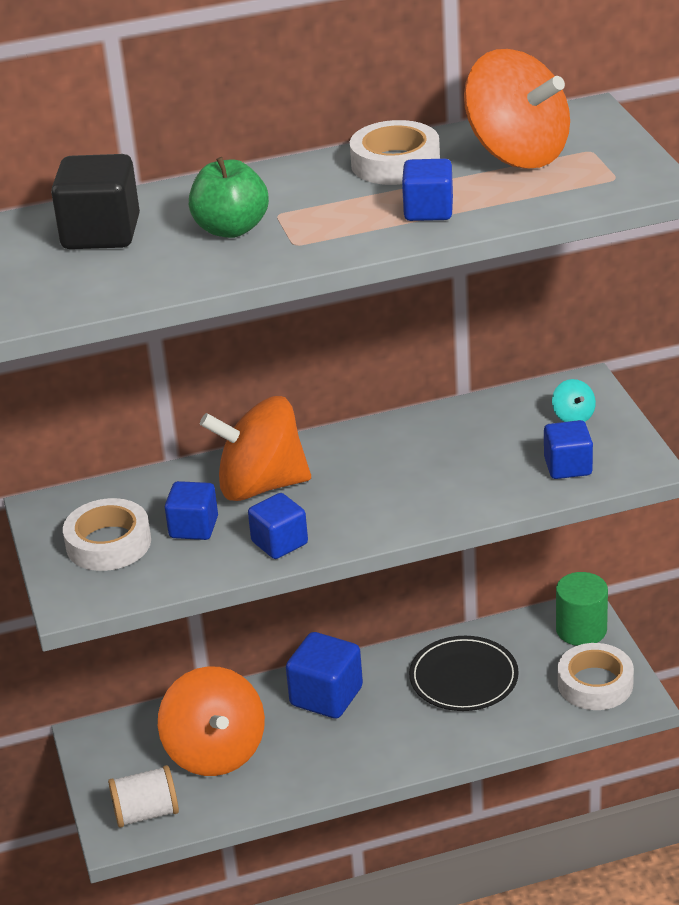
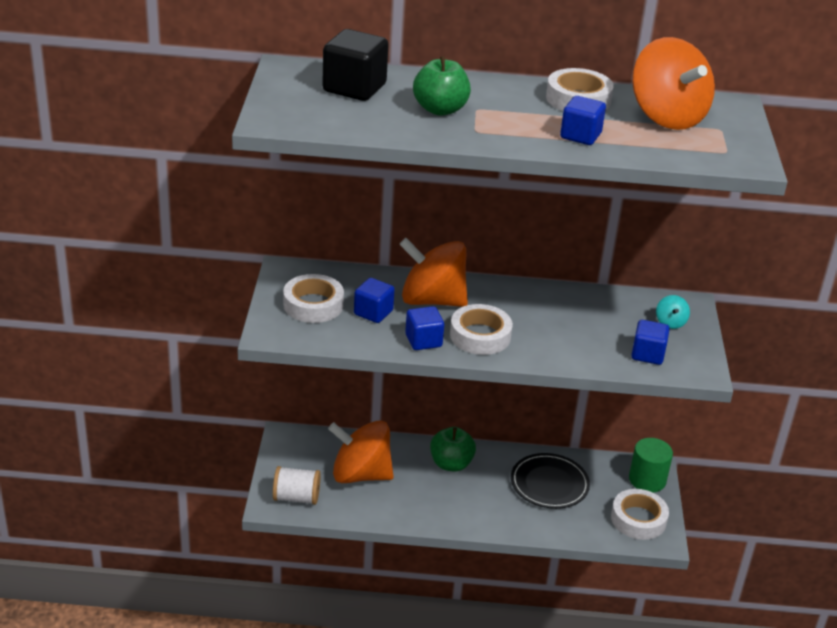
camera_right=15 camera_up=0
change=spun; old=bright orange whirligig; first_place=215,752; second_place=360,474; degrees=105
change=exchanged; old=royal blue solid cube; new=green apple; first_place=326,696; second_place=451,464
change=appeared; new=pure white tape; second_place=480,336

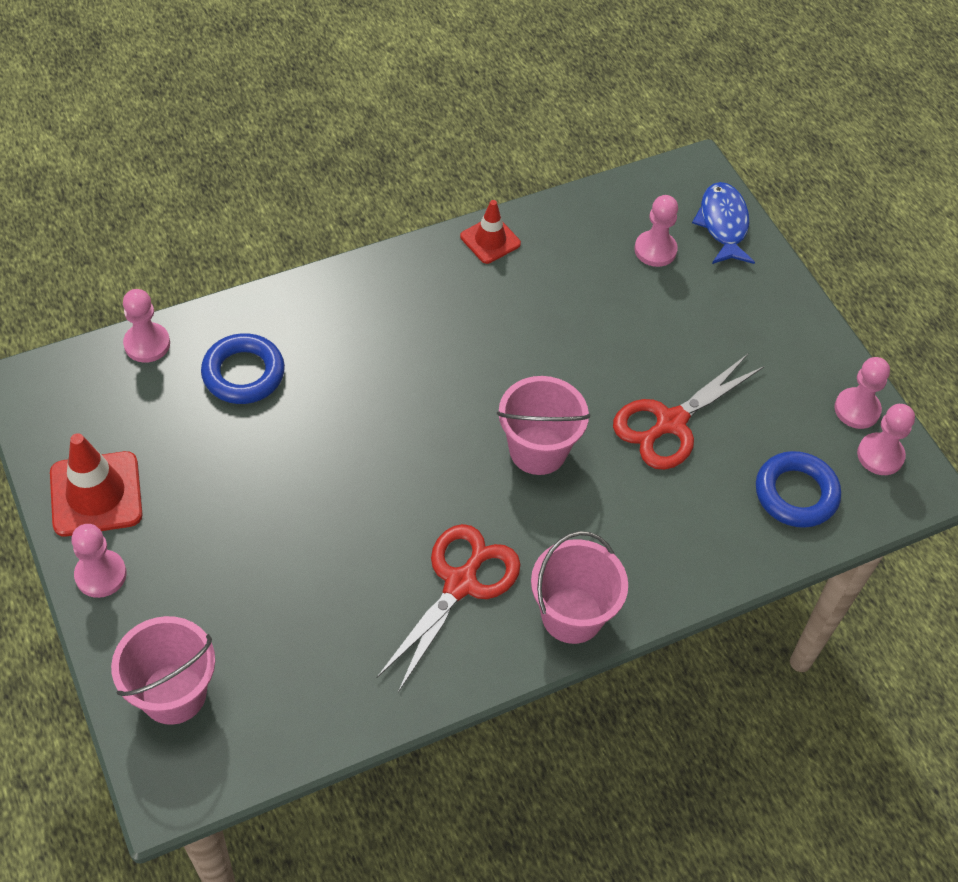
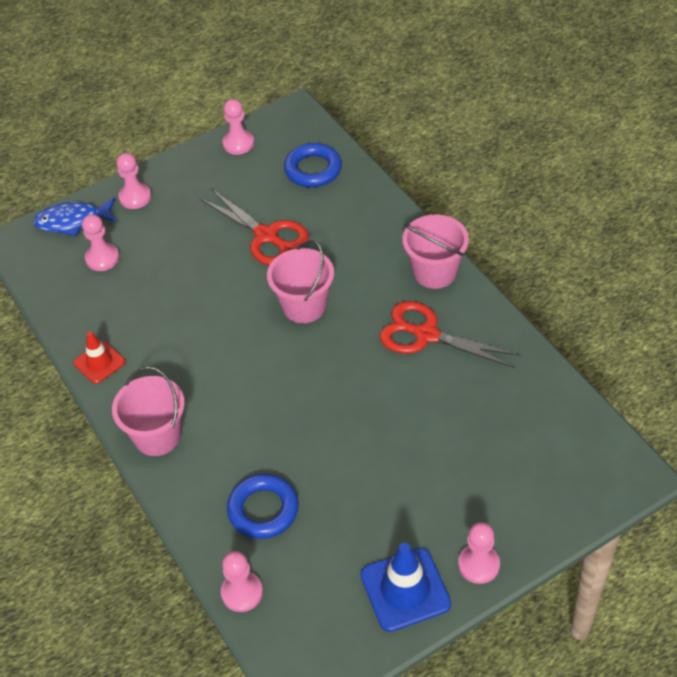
camera_right=-90 camera_up=-5
change=colour; old=red road cone; new=royal blue road cone; first_place=96,494; second_place=405,589
change=relocated; old=pink sand bucket; first_place=173,694; second_place=157,436
change=relocated; old=pink pawn; first_place=880,455; second_place=135,197

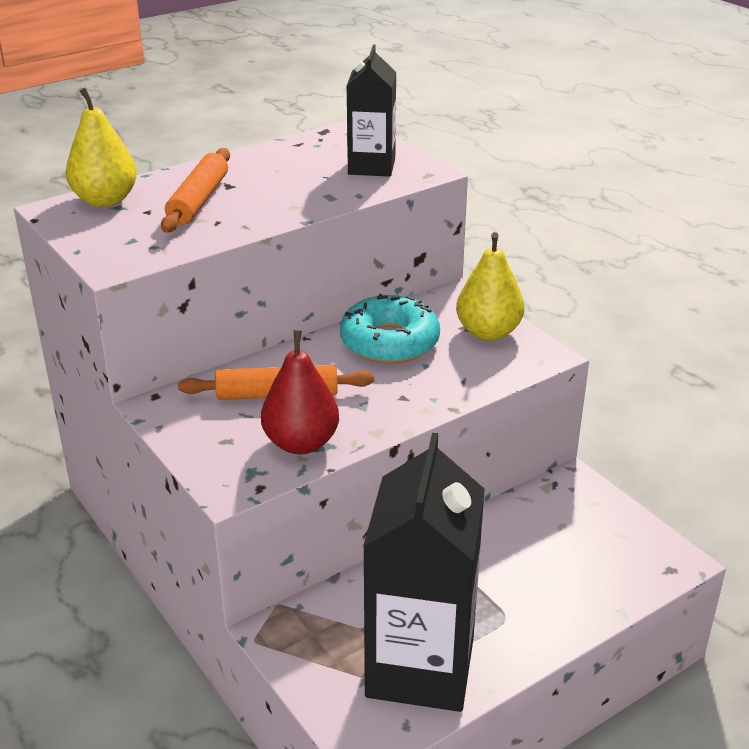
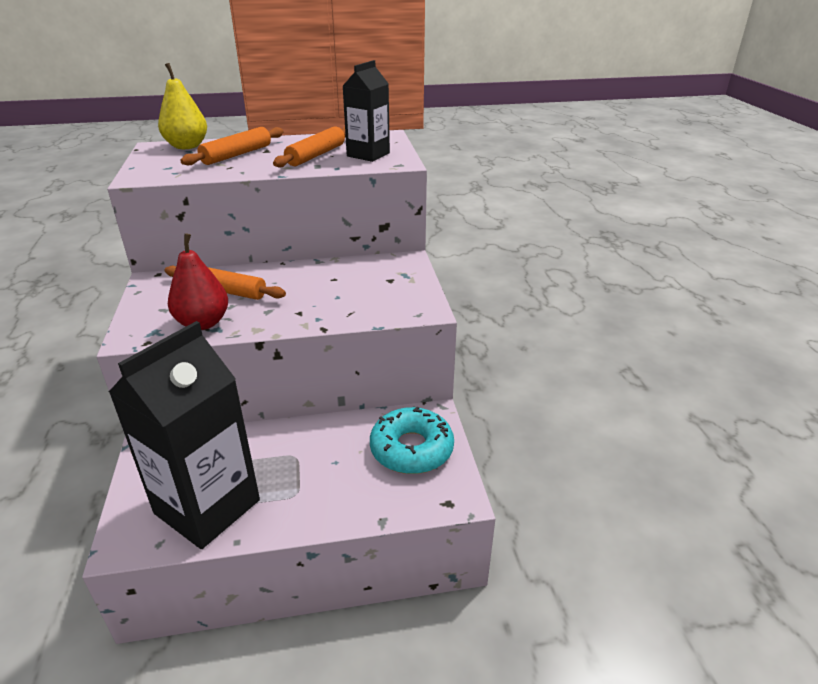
camera_right=25 camera_up=0
change=relocated; old=turquoise doughnut; first_place=389,342; second_place=411,449
change=missing; old=bright yellow pear fruit; first_place=488,332
change=appeared; new=bright orange rolling pin; second_place=316,155

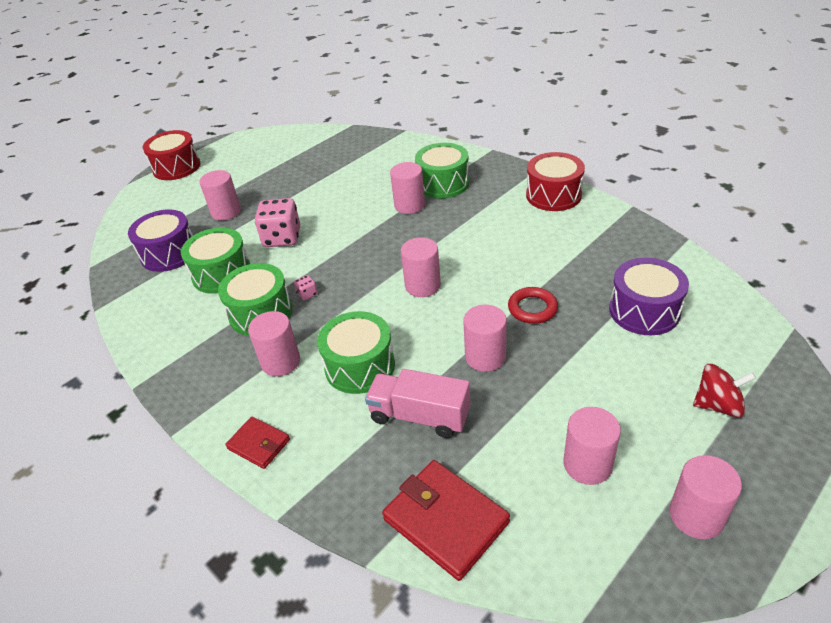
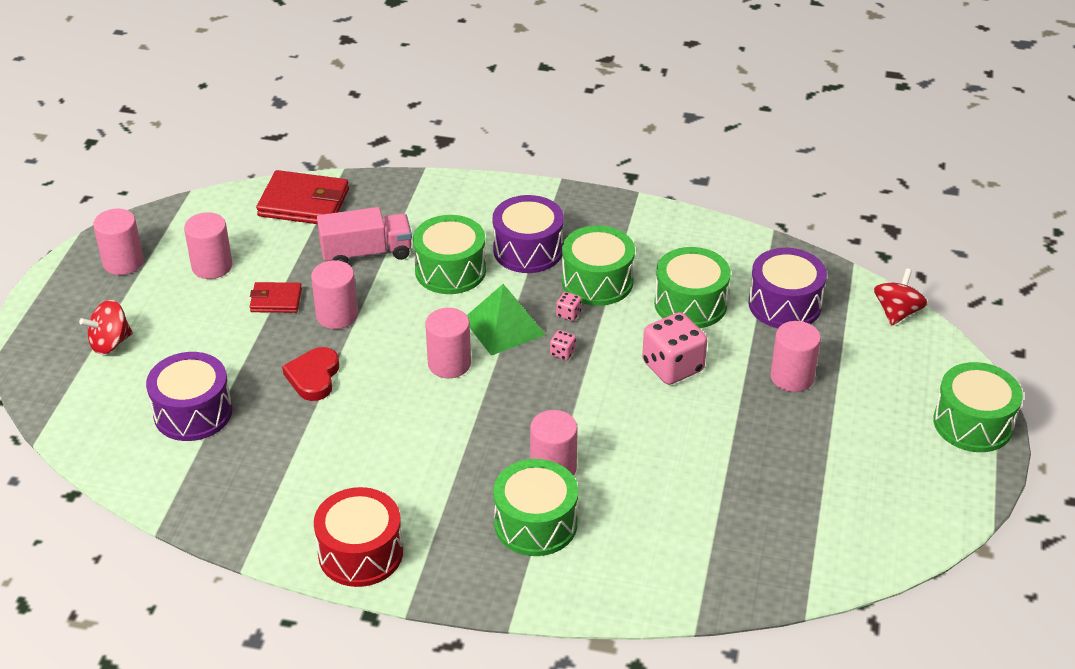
camera_right=145 camera_up=0
change=colour; old=red drum; new=green drum; first_place=176,167; second_place=973,423
change=relocated; old=red wallet; first_place=259,444; second_place=276,300
change=exchanged; old=pink solid cylinder; new=royal purple drum; first_place=281,362; second_place=528,250
change=exchanged; old=red hoop; new=red heart shape; first_place=532,308; second_place=313,377
change=appeared; new=green pyramid; second_place=504,326
change=appeared; new=pink dice; second_place=562,353
change=appeared; new=red whirligig; second_place=897,312

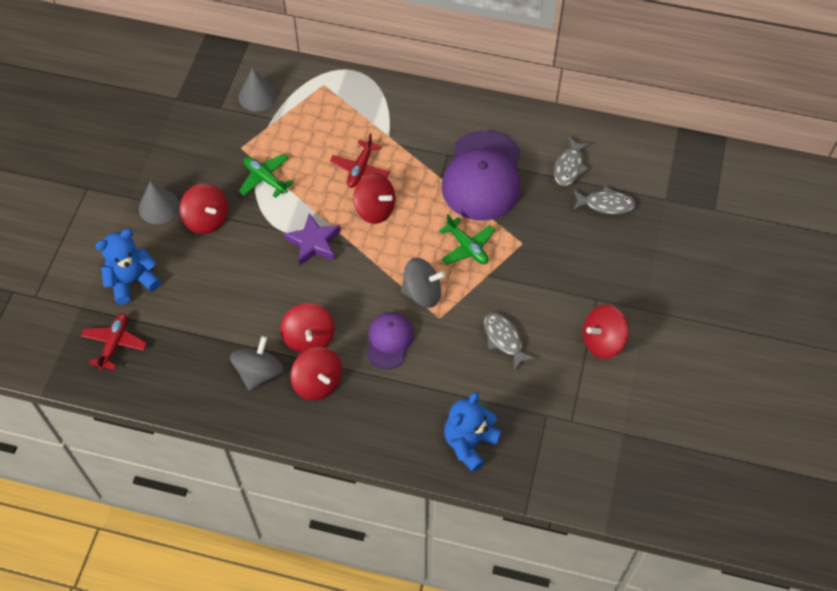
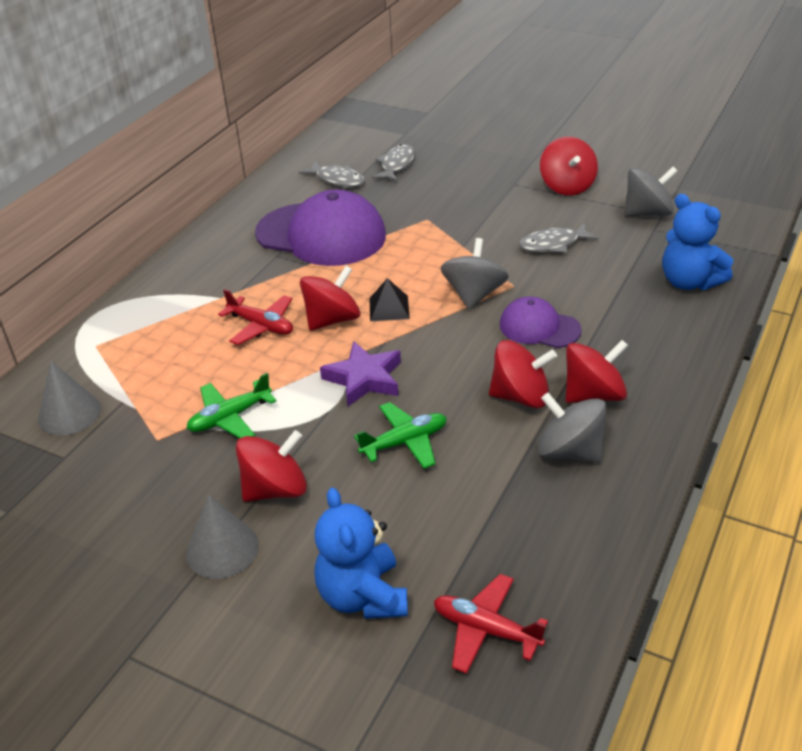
camera_right=-75 camera_up=-20
change=relocated; old=green toy plane; first_place=467,247; second_place=404,442
change=appeared; new=ebony pyramid; second_place=389,308
change=appeared; new=ash-grey whirligig; second_place=647,213

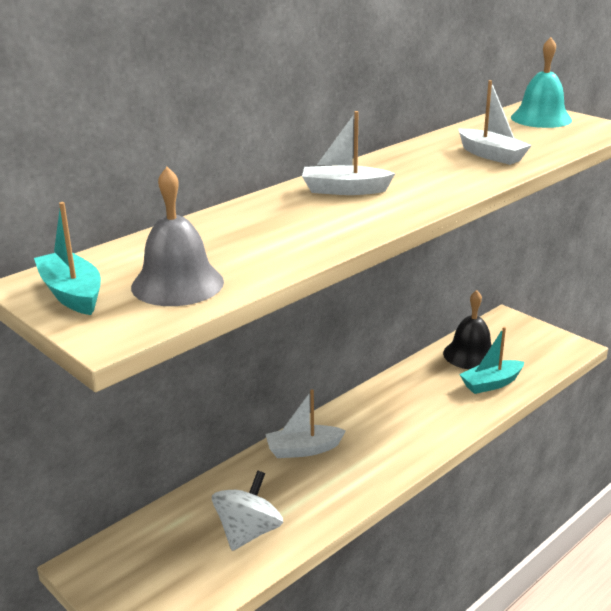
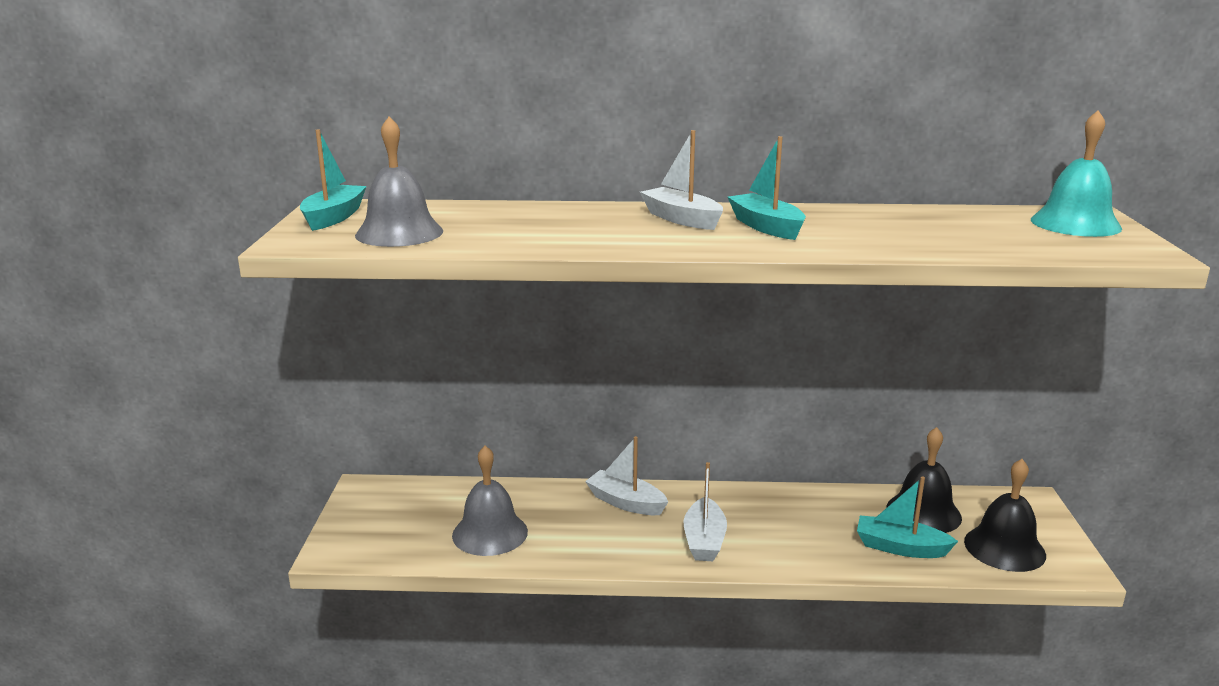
camera_right=45 camera_up=-5
change=exchanged; old=pure white whirligig; new=ash-grey bell; first_place=248,532; second_place=490,533
change=relocated; old=pure white boat; first_place=491,155; second_place=704,540
change=appeared; new=turquoise boat; second_place=766,227
change=appeared; new=ebony bell; second_place=1004,548

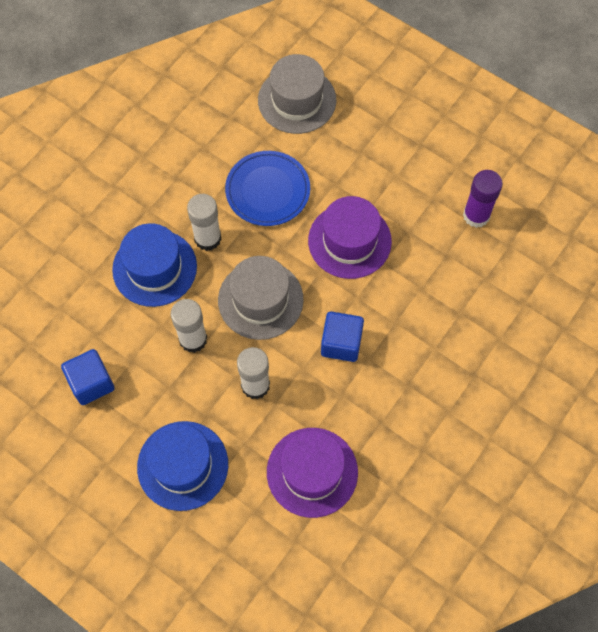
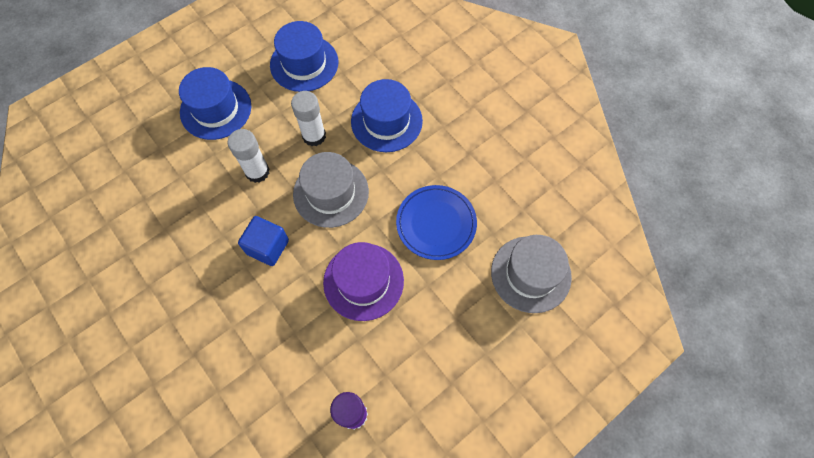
camera_right=105 camera_up=0
change=exchanged; old=royal blue solid cube; new=royal blue tall hat; first_place=91,383; second_place=304,63
change=missing; old=pure white stick of glue; first_place=207,238
change=missing; old=royal purple tall hat; first_place=312,472

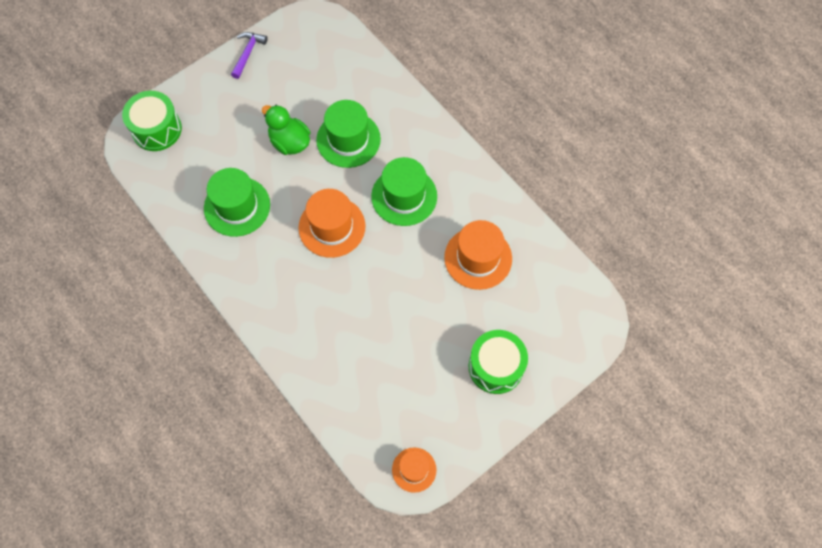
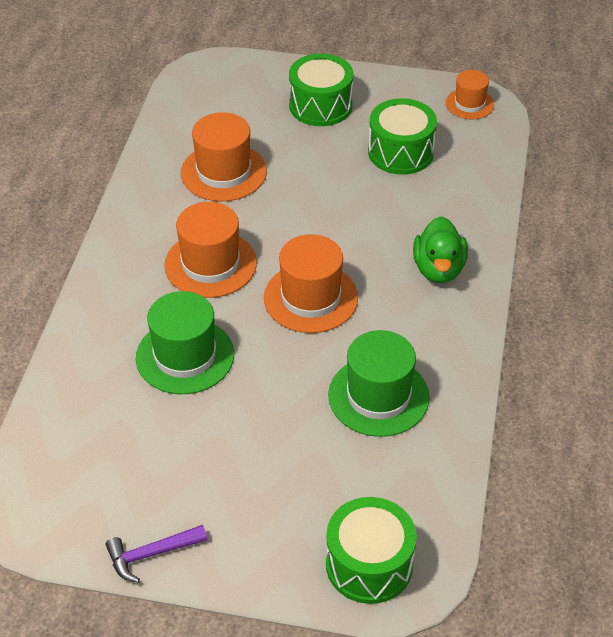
camera_right=-130 camera_up=-20
change=relocated; old=green rubber duck; first_place=289,142; second_place=438,269
change=colour; old=green tall hat; new=bright orange tall hat; first_place=404,196; second_place=210,264
change=appeared; new=green drum; second_place=400,152

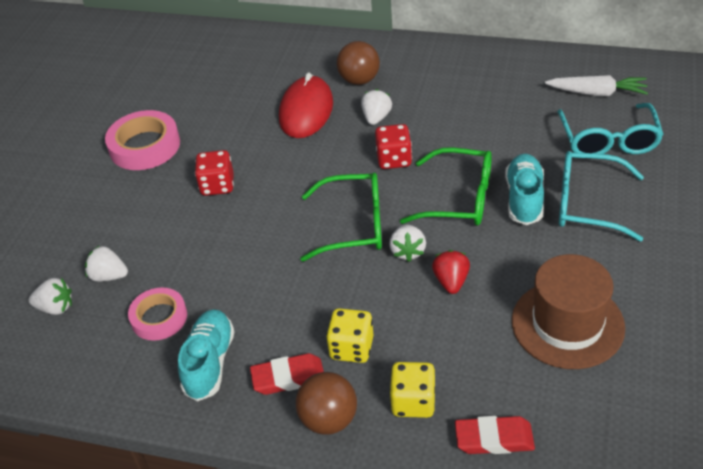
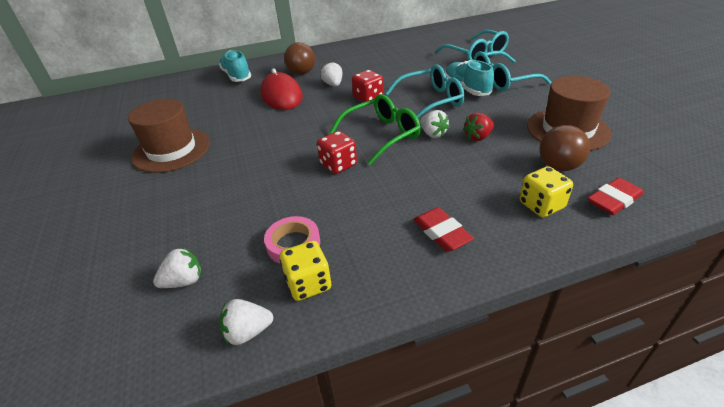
camera_right=-35 camera_up=-5
change=relocated; old=pure white berry; first_place=109,276; second_place=248,332
change=exchanged; old=pink tape; new=russet tall hat; first_place=145,146; second_place=171,150
change=relocated; old=turquoise shoe; first_place=209,363; second_place=237,76
change=relocated; old=red dice; first_place=217,185; second_place=338,165
change=spun; old=red gum eraser; first_place=288,377; second_place=441,233; degrees=-75
change=relocated; old=russet sphere; first_place=329,419; second_place=558,166
change=relocated; old=bright yellow dice; first_place=351,348; second_place=308,284
change=colour; old=green eyeglasses; new=turquoise eyeglasses; first_place=459,199; second_place=431,101
change=spun; old=red berry; first_place=451,281; second_place=478,137; degrees=-90
change=missing; old=pure white toy carrot; first_place=597,93

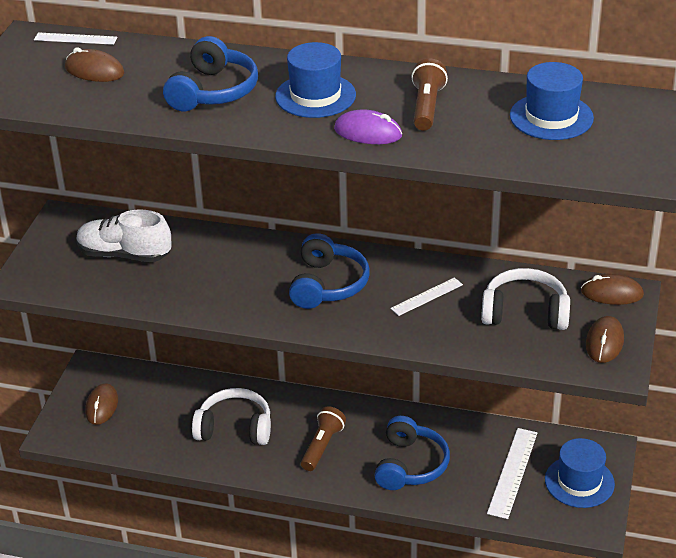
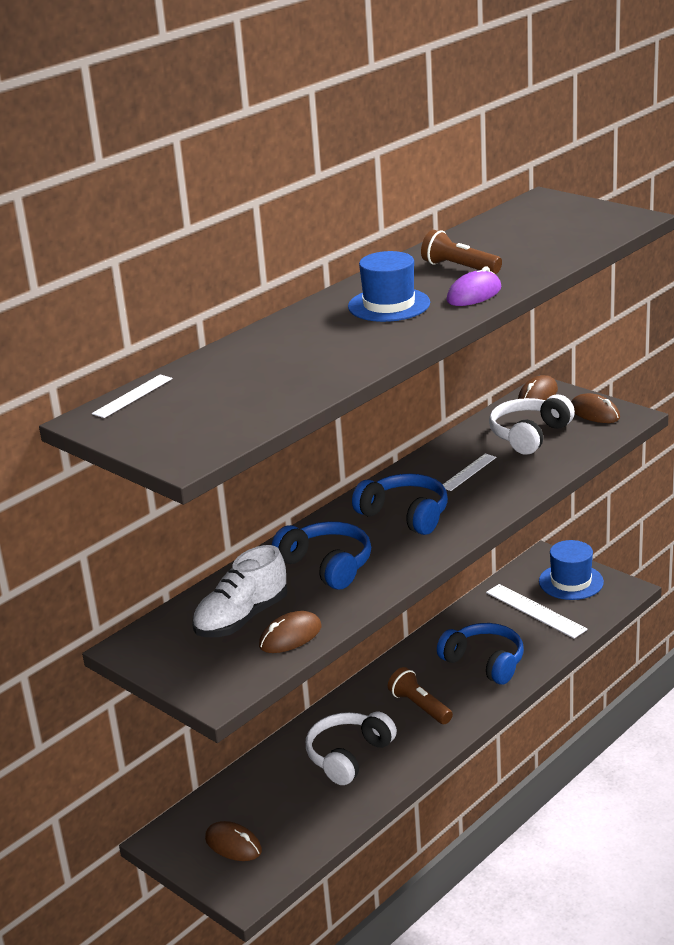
camera_right=-60 camera_up=-10
change=relocated; old=russet computer mouse; first_place=94,71; second_place=290,636
change=relocated; old=royal blue over-ear headphones; first_place=213,91; second_place=327,565
change=spun; old=pure white straightedge; first_place=426,296; second_place=468,472; degrees=45
change=missing; old=royal blue tall hat; first_place=551,117

